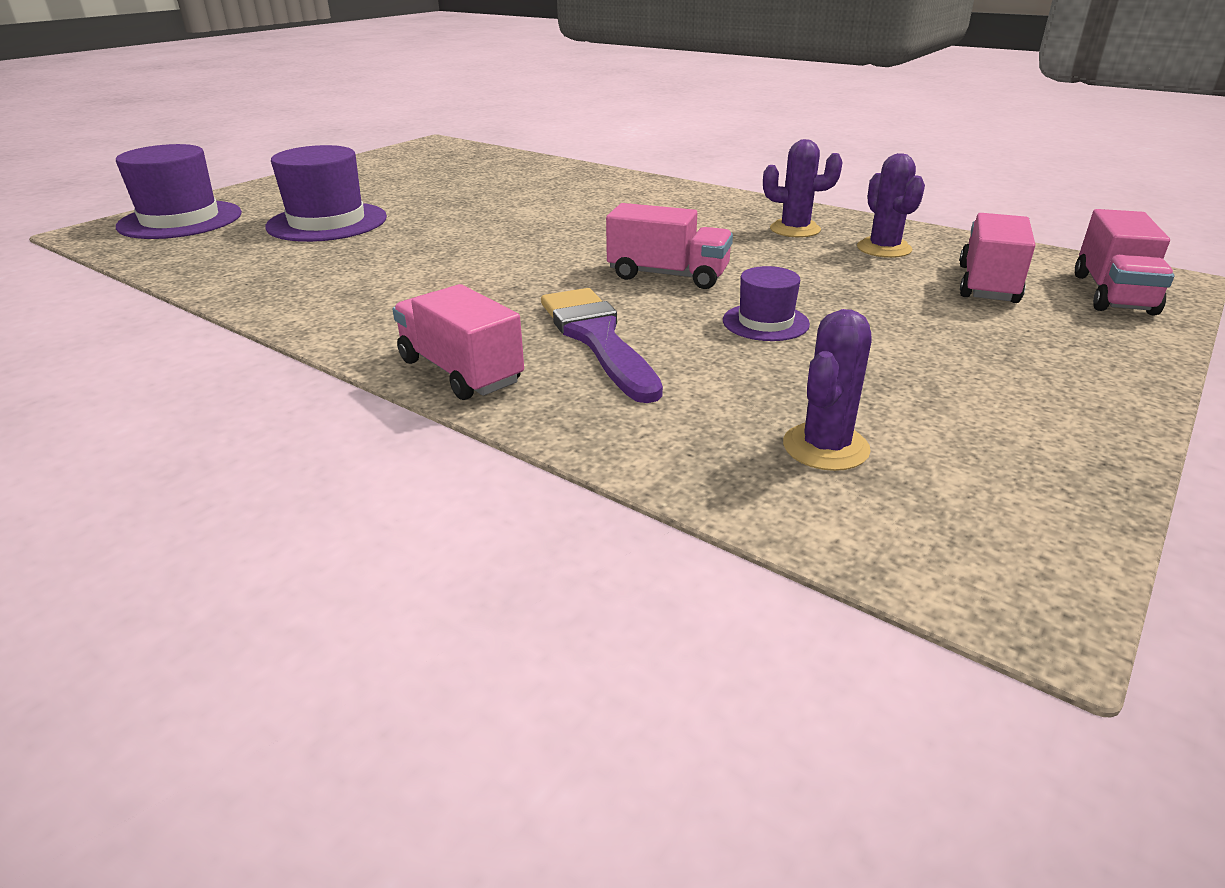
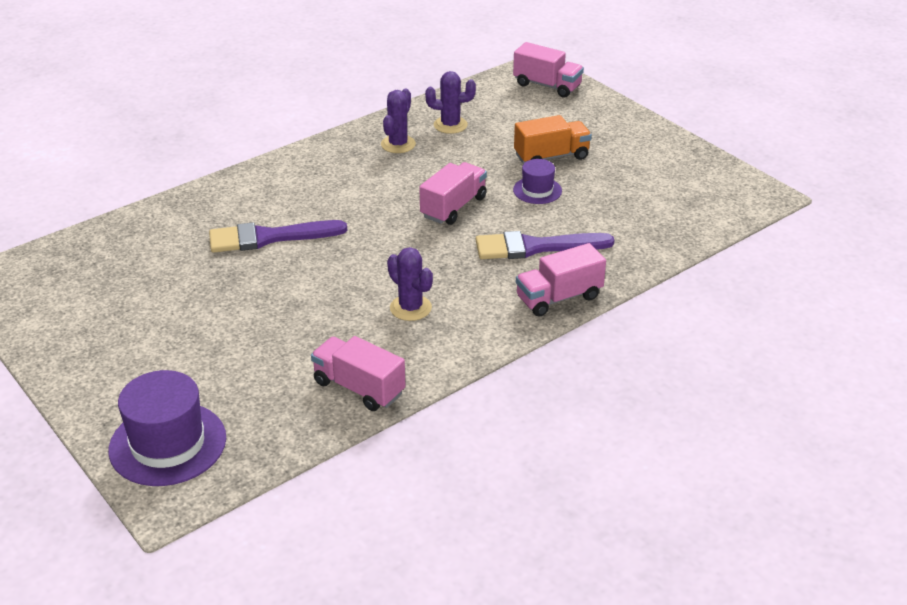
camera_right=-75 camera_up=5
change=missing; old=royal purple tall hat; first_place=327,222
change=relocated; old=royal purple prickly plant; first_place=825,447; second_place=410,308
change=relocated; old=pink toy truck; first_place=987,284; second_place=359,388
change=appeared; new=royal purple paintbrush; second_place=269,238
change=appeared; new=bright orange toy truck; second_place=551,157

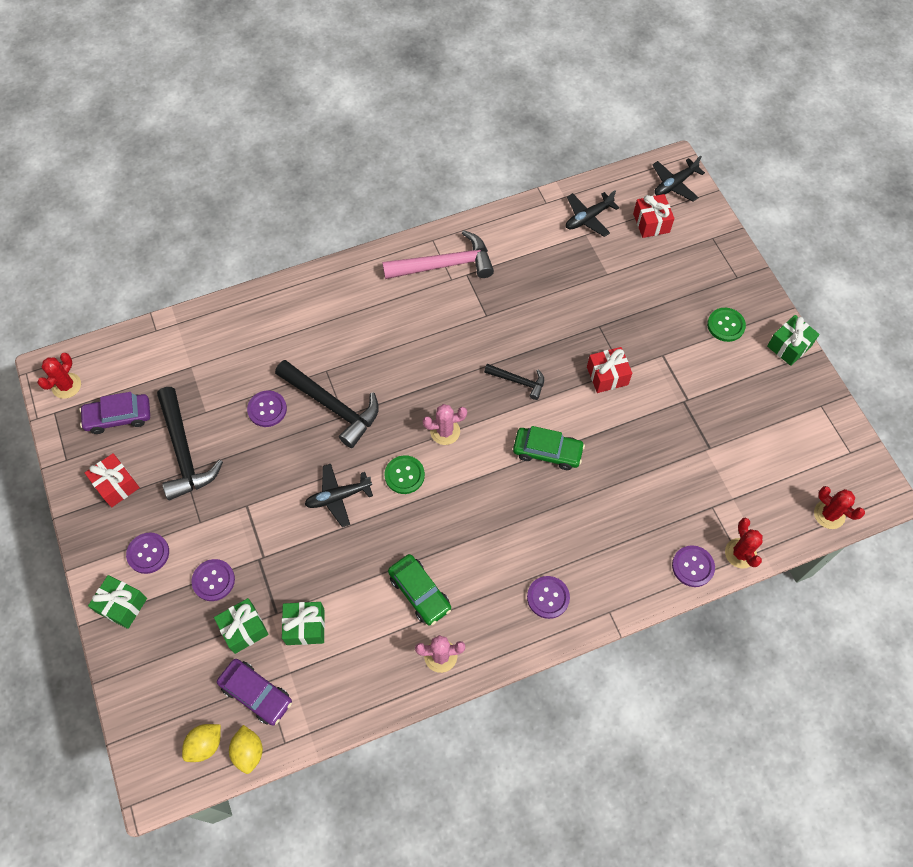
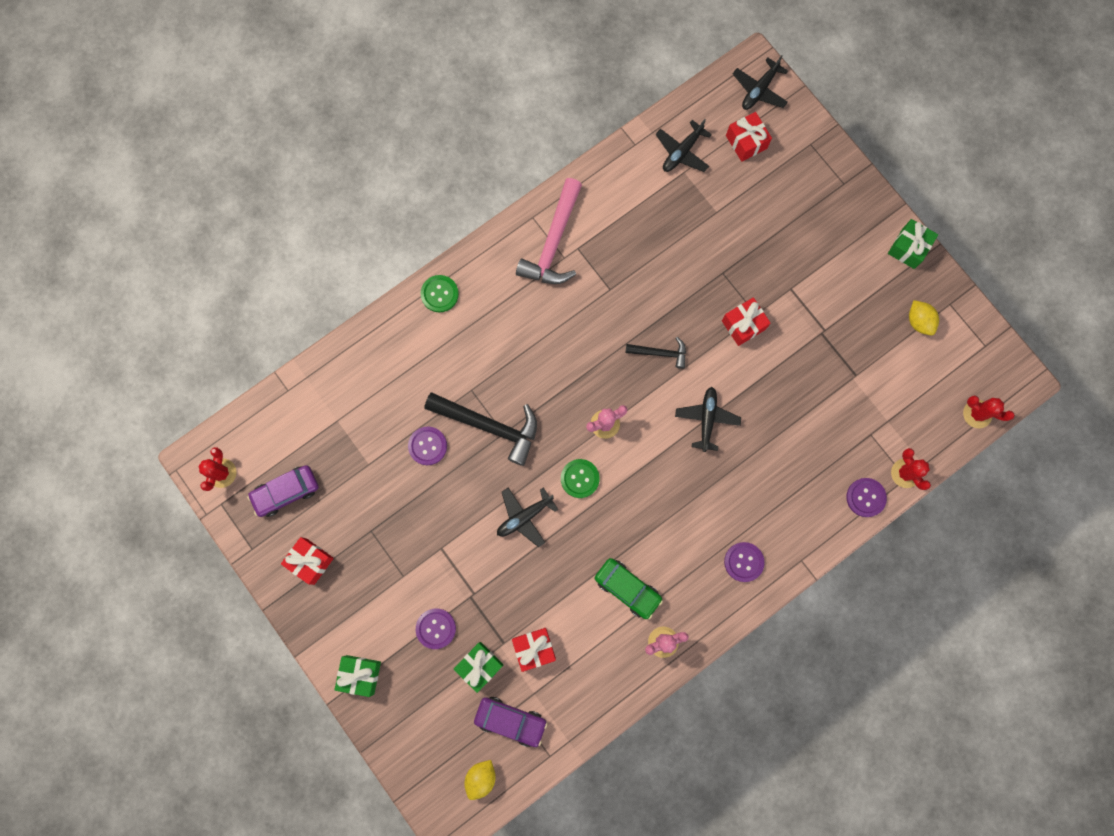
camera_right=-15 camera_up=15
change=missing; old=royal purple button; first_place=148,553
change=missing; old=ebony claw hammer; first_place=184,452
change=relocated; old=bright yellow lemon; first_place=248,751; second_place=919,321
change=colour; old=green present; new=red present; first_place=305,627; second_place=534,648
change=spun; old=pink claw hammer; first_place=445,265; second_place=553,243; degrees=135
change=exchanged; old=green car; new=ebony toy plane; first_place=547,452; second_place=706,419
change=relocated; old=green button; first_place=725,325; second_place=439,294

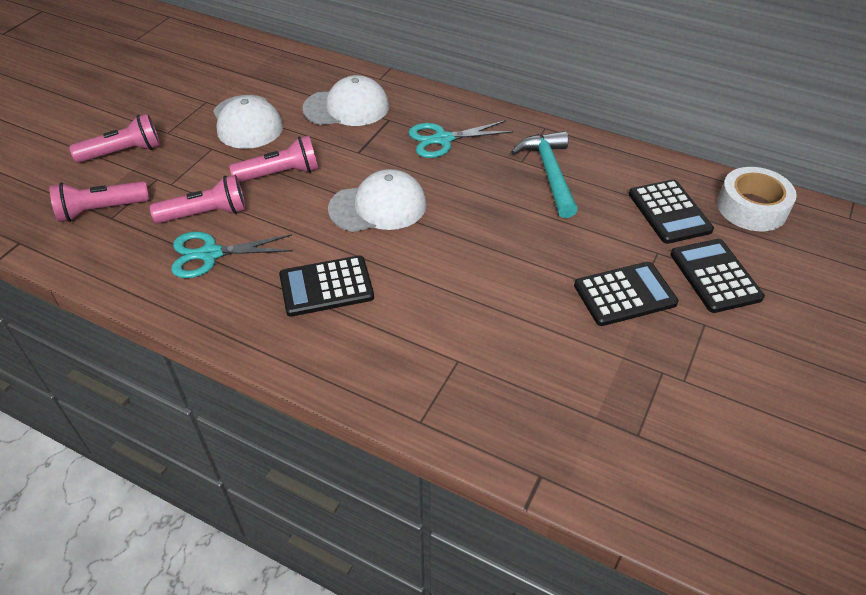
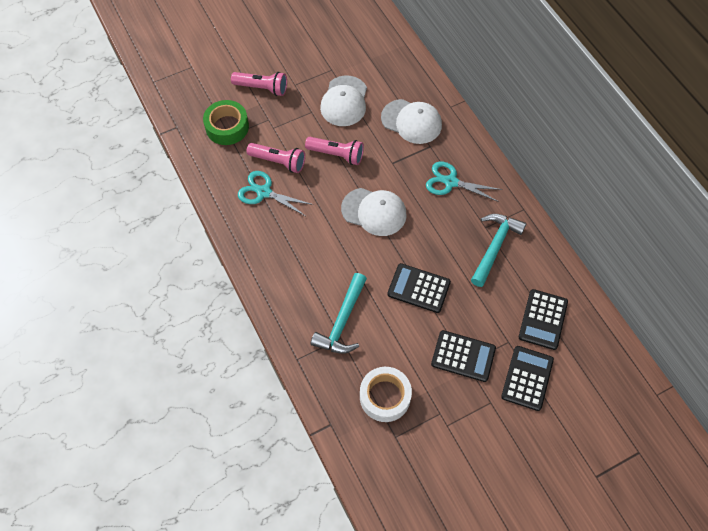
camera_right=35 camera_up=15
change=exchanged; old=pink pocket torch; new=green tape; first_place=101,210; second_place=227,127
change=relocated; old=ebony pocket calculator; first_place=326,286; second_place=418,288
change=relocated; old=pure white tape; first_place=752,208; second_place=385,397
change=appeared; new=turquoise claw hammer; second_place=342,321

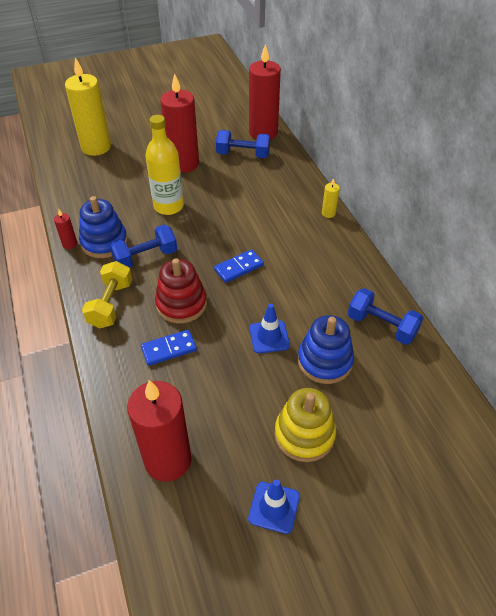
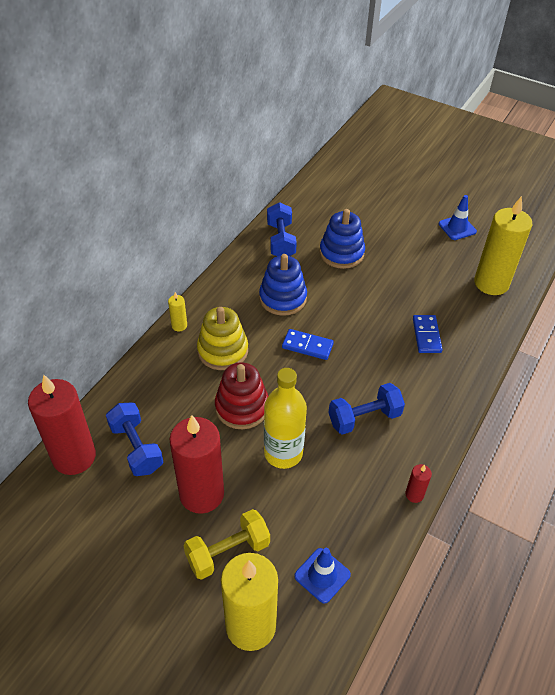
camera_right=-130 camera_up=0
change=relocated; old=royal blue stacking toy; first_place=104,242; second_place=283,298
change=relocated; old=bright yellow dumbbell; first_place=111,304; second_place=228,552
change=spun; old=royal blue dumbbell; first_place=145,257; second_place=364,418; degrees=-45
change=colour; old=red wax candle; new=bright yellow wax candle; first_place=168,460; second_place=491,283
change=spun; old=royal blue domino tile; first_place=169,349; second_place=426,335; degrees=60
change=relocated; old=red stacking toy; first_place=181,304; second_place=242,407
change=relocated; old=royal blue road cone; first_place=269,337; second_place=322,575
change=relocated; old=bright yellow stacking toy; first_place=304,434; second_place=223,351

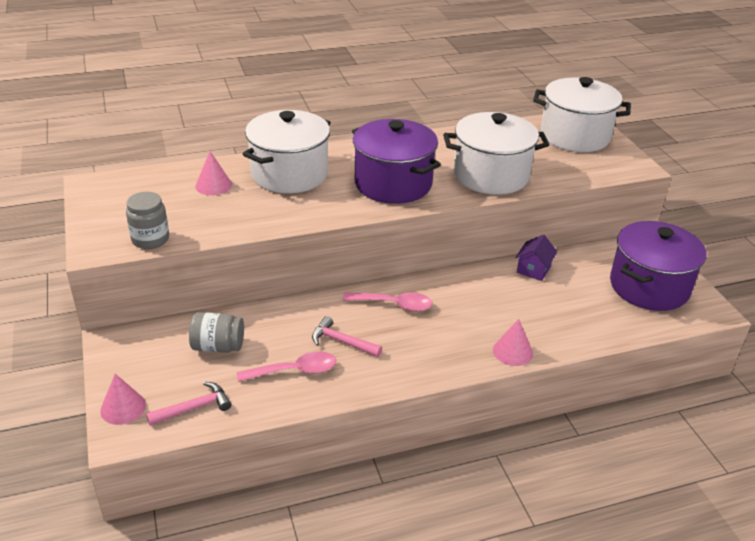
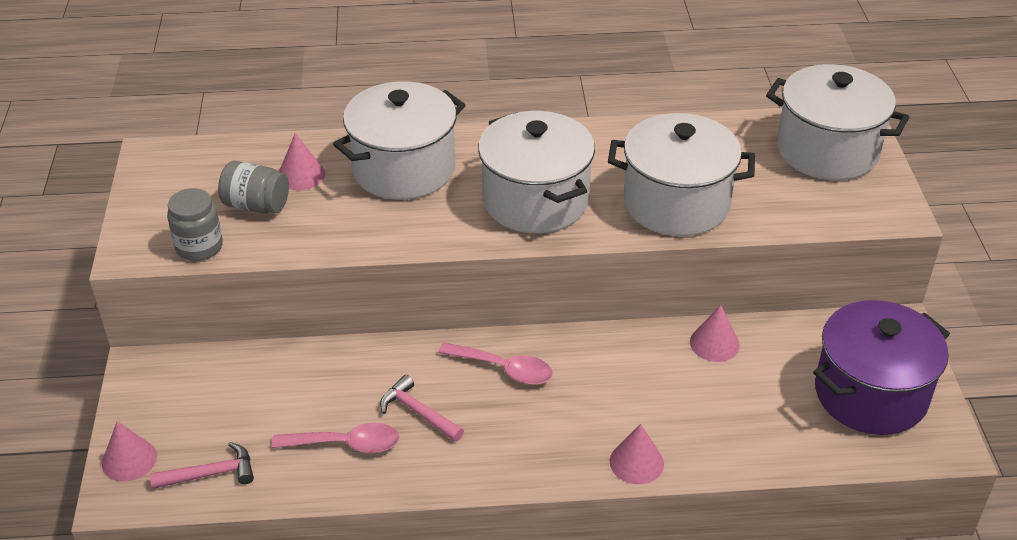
camera_right=15 camera_up=5
change=relocated; old=ash-grey preserve jar; first_place=218,346; second_place=256,205
change=colour; old=royal purple stockpot; new=pure white stockpot; first_place=393,184; second_place=535,200
change=exchanged; old=royal purple toy house; new=pink cone; first_place=533,269; second_place=714,343

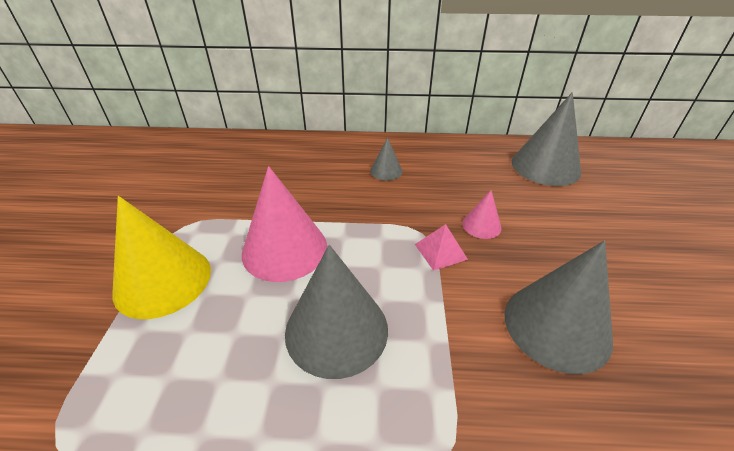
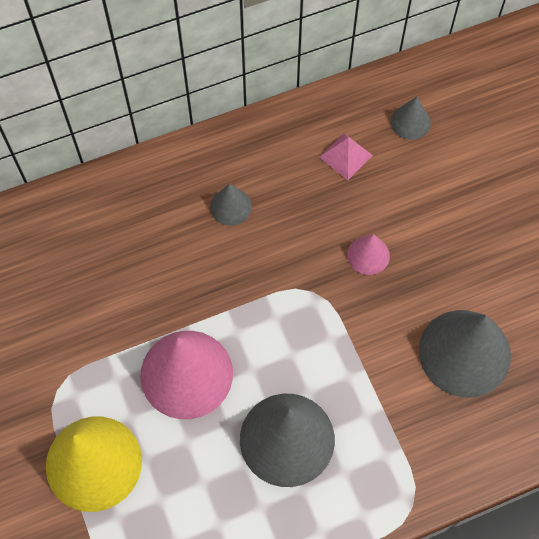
camera_right=-25 camera_up=25
change=relocated; old=pink pyramid; first_place=440,251; second_place=345,156
change=size; old=ash-grey cone; first_place=545,166; second_place=410,122; factor=0.48

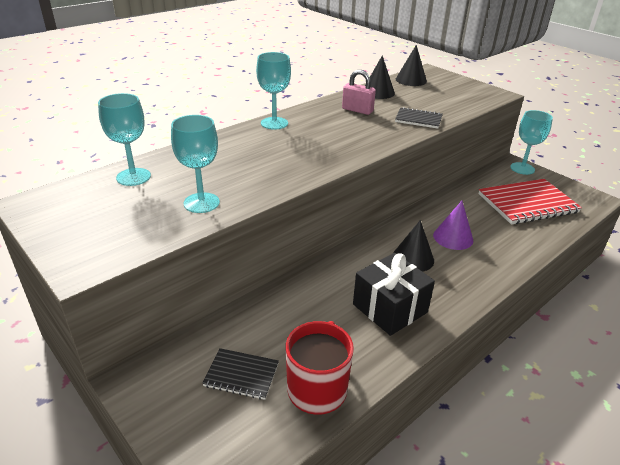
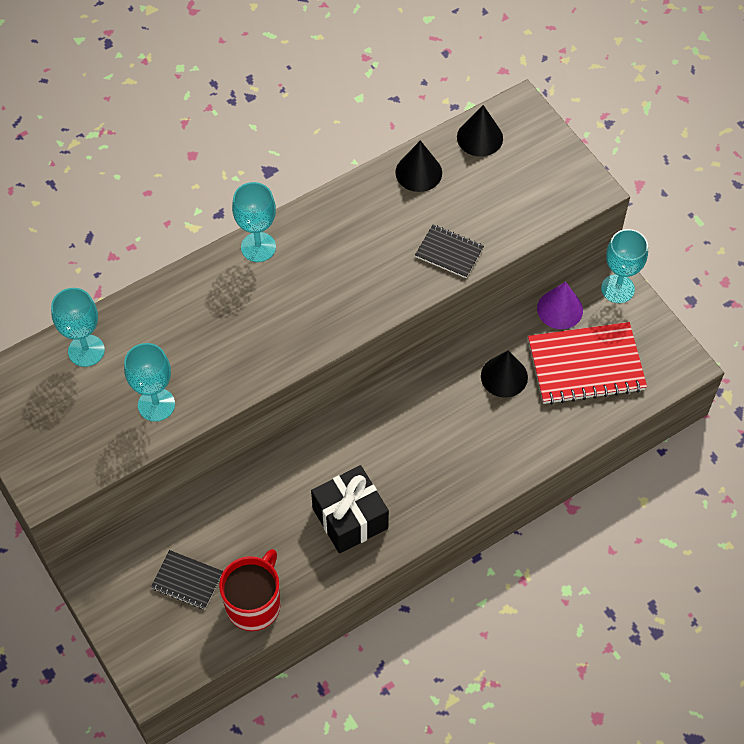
camera_right=10 camera_up=25
change=missing; old=pink small lock; first_place=357,110
change=relocated; old=ebony cone; first_place=413,258; second_place=504,376
change=relocated; old=royal purple cone; first_place=453,237; second_place=560,309

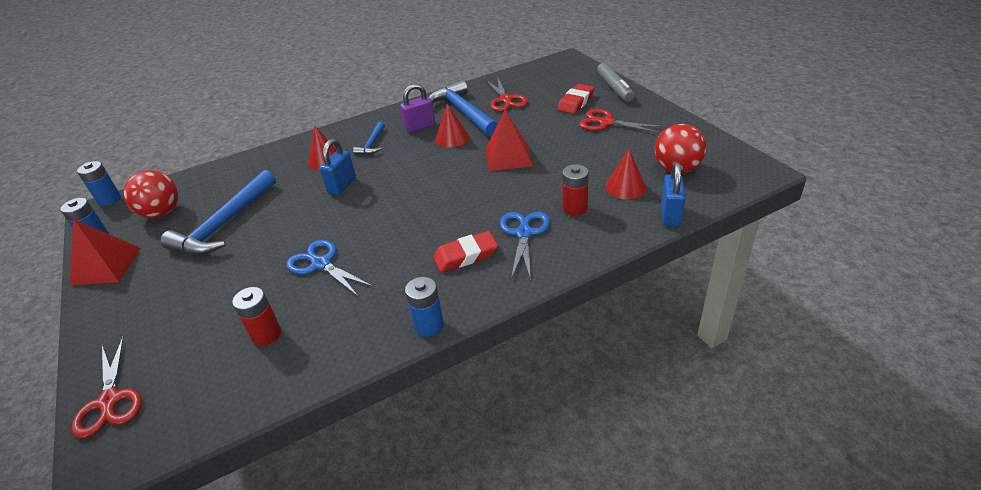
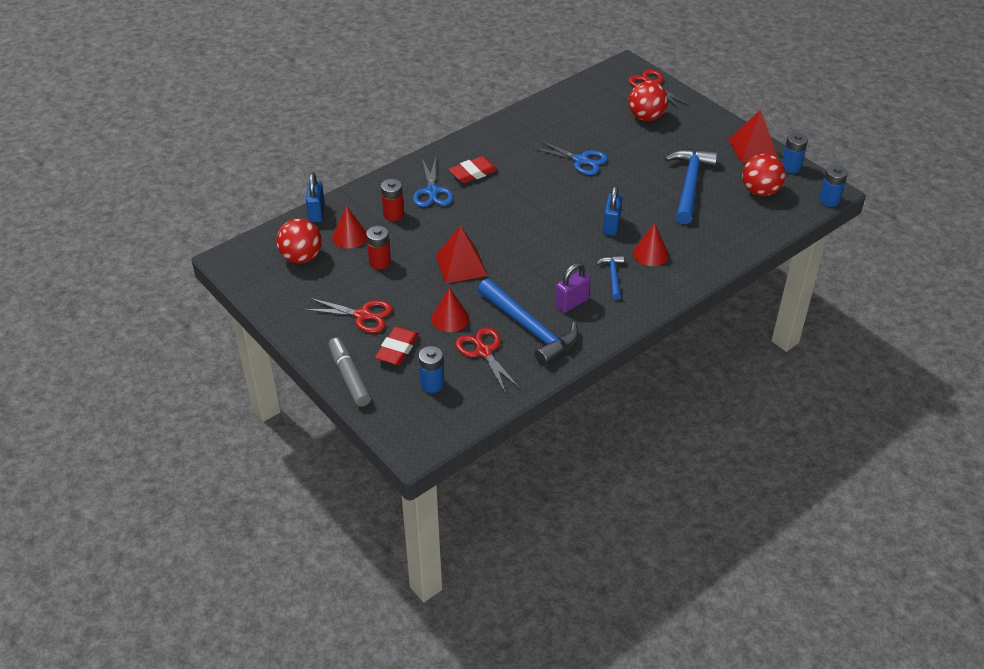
camera_right=165 camera_up=5
change=relocated; old=red power cell; first_place=266,334; second_place=380,262
change=relocated; old=royal blue power cell; first_place=429,325; second_place=432,384
change=relocated; old=red cone; first_place=452,138; second_place=450,318
change=appeared; new=red sphere; second_place=646,117

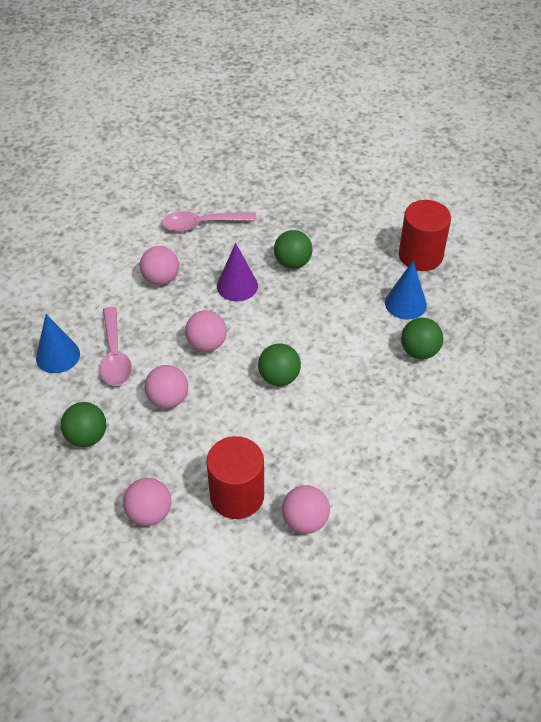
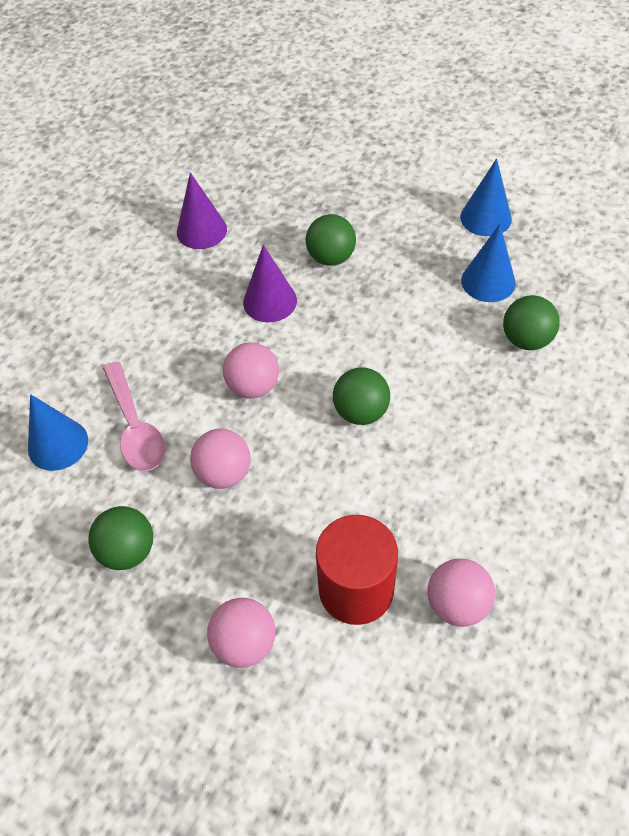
camera_right=-10 camera_up=5
change=missing; old=pink sphere; first_place=161,279
change=exchanged; old=pink spoon; new=royal purple cone; first_place=202,224; second_place=201,230
change=exchanged; old=red solid cylinder; new=royal blue cone; first_place=420,255; second_place=485,218

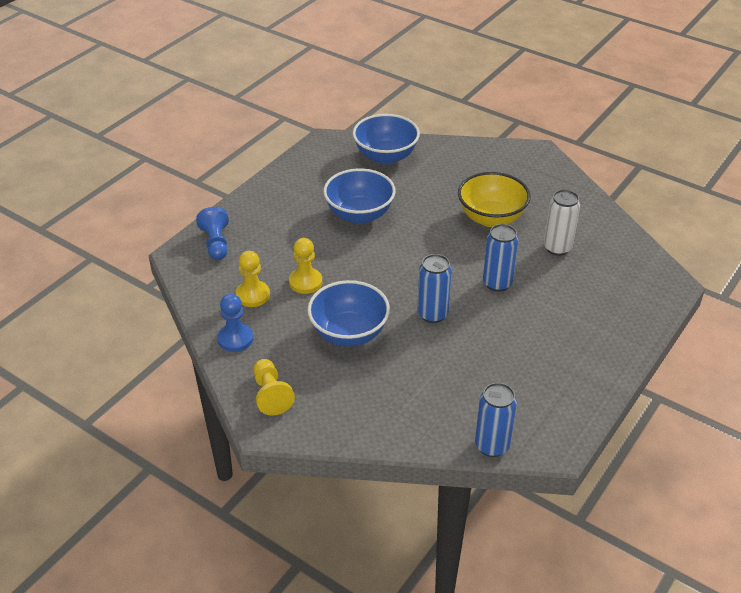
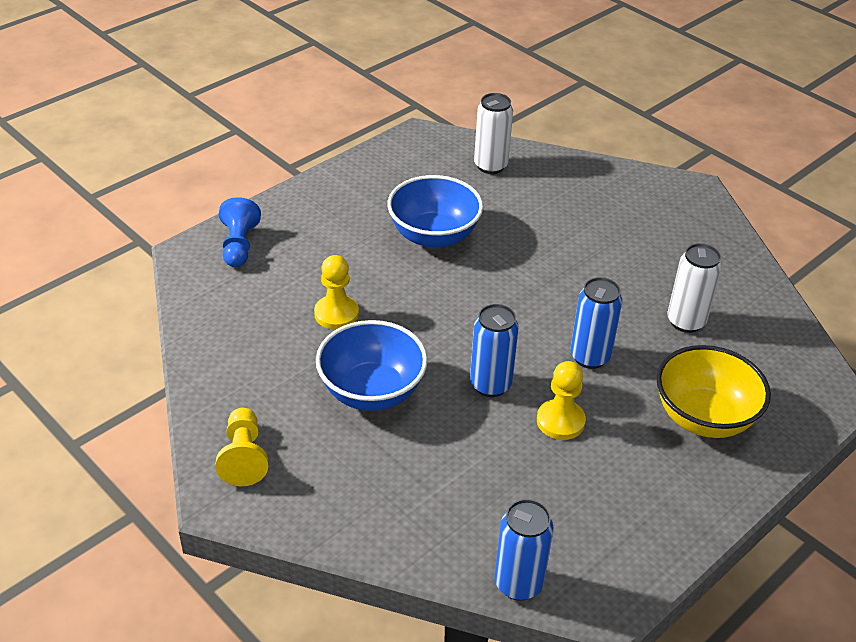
camera_right=10 camera_up=0
change=missing; old=royal blue pawn; first_place=235,339
change=relocated; old=bright yellow pawn; first_place=253,295; second_place=560,421
change=exchanged; old=royal blue bowl; new=pure white tin; first_place=385,156; second_place=490,166
change=relocated; old=bright yellow bowl; first_place=491,218; second_place=703,417

